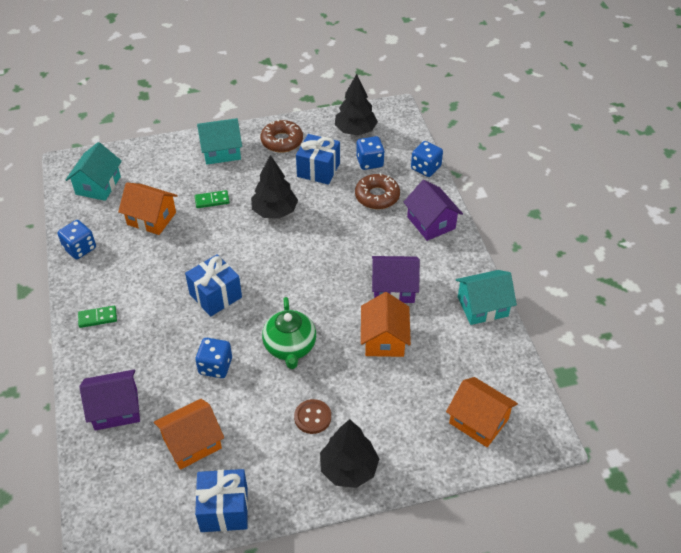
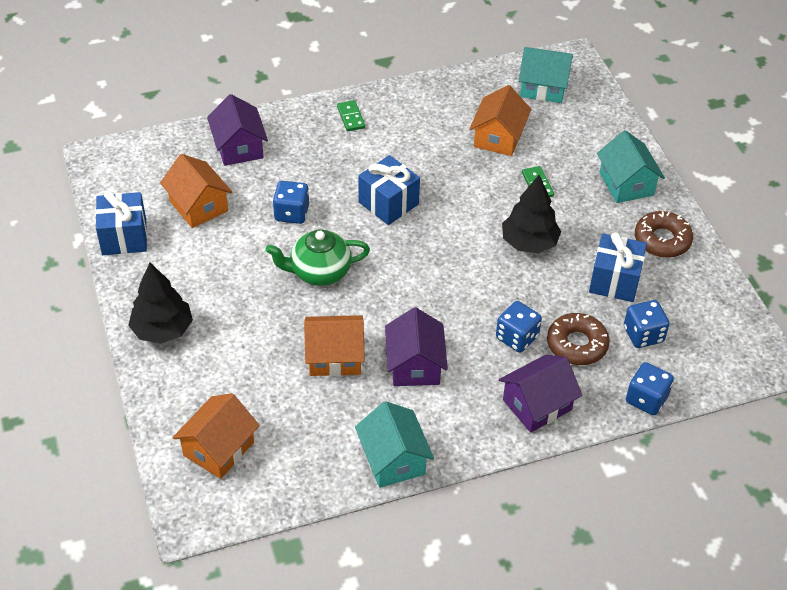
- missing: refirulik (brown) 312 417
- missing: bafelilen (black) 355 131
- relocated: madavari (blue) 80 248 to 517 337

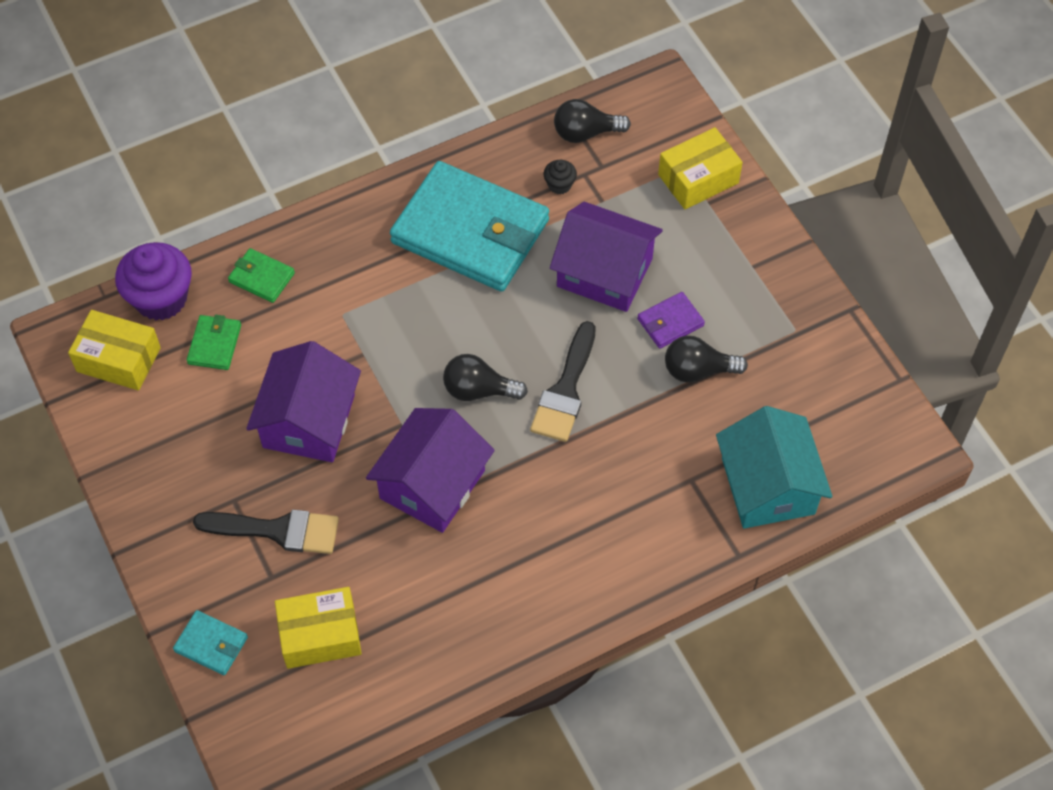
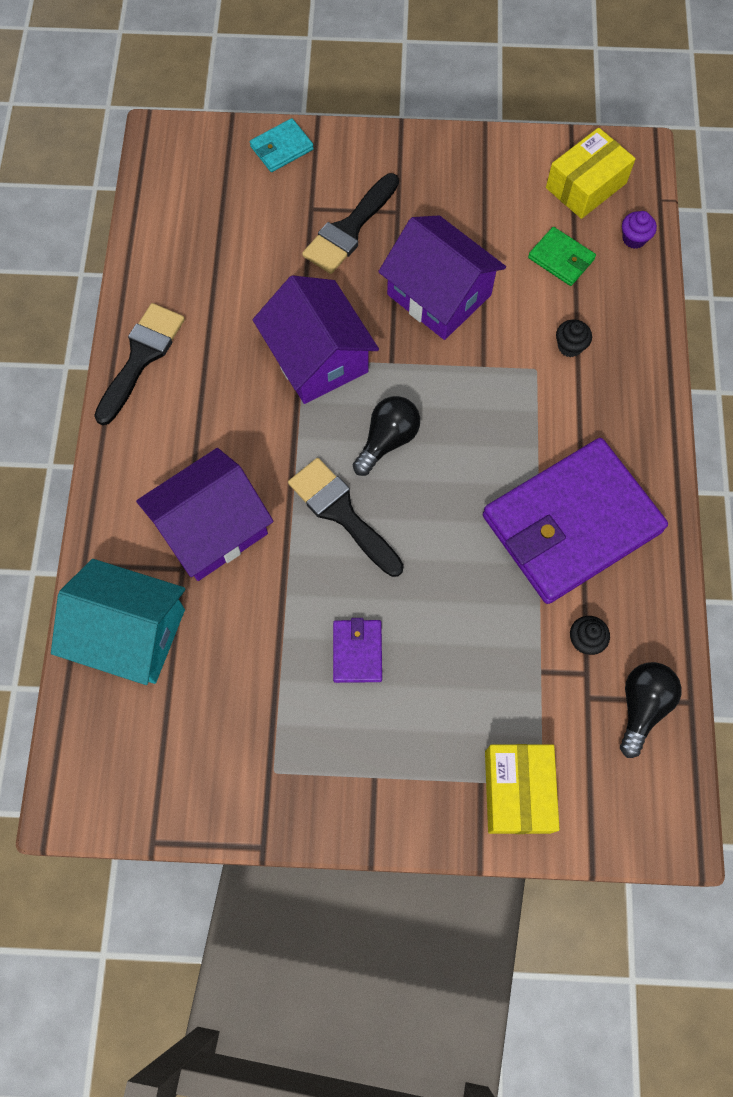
- missing: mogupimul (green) 261 277
- missing: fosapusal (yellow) 320 635
- missing: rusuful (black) 698 370
- appeared: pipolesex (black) 141 357
- appeared: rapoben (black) 570 346
- relocated: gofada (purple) 604 272 to 211 528
- colour: mogupimul (turquoise) 470 231 to mogupimul (purple) 571 523
- size: rapoben (purple) 161 298 = 634 239 x0.46

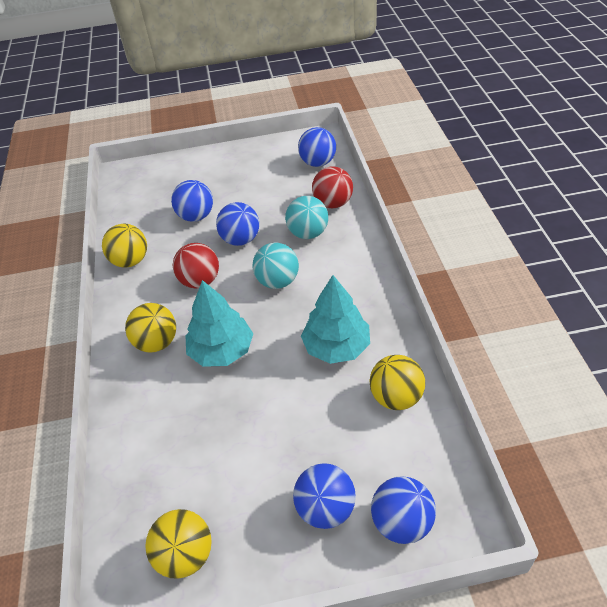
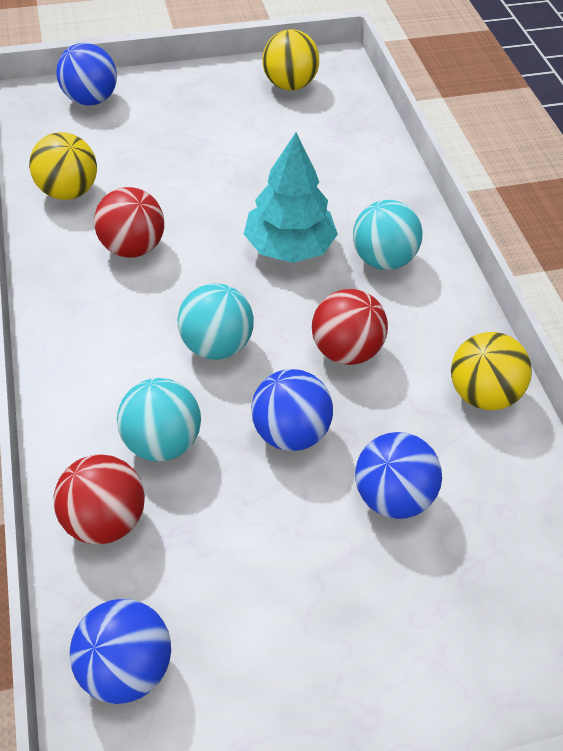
- missing: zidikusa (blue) 325 508
- exchanged: bafelilen (turquoise) 336 347 to zidikusa (red) 133 247
- colour: zidikusa (yellow) 157 342 to zidikusa (turquoise) 382 259

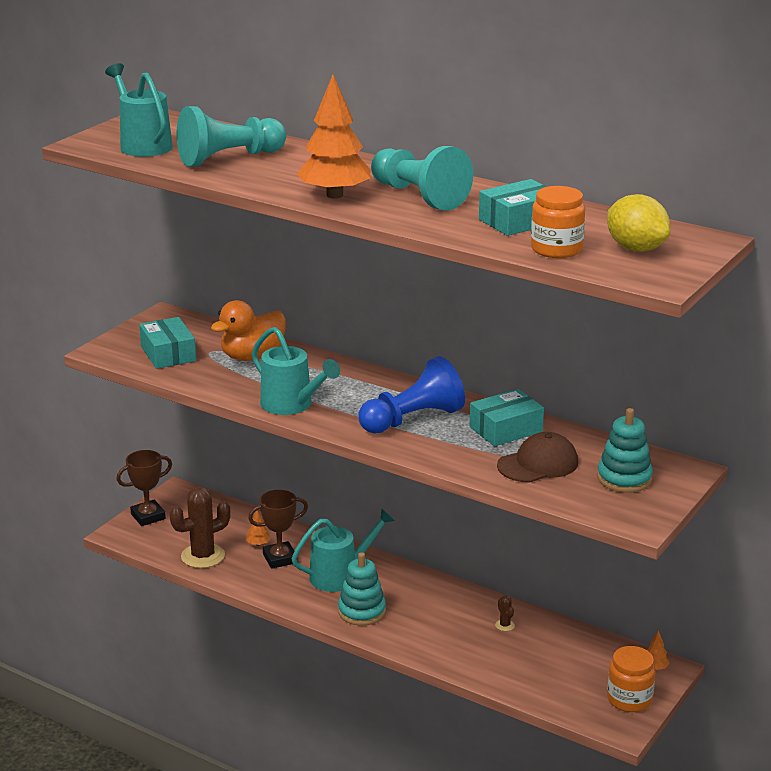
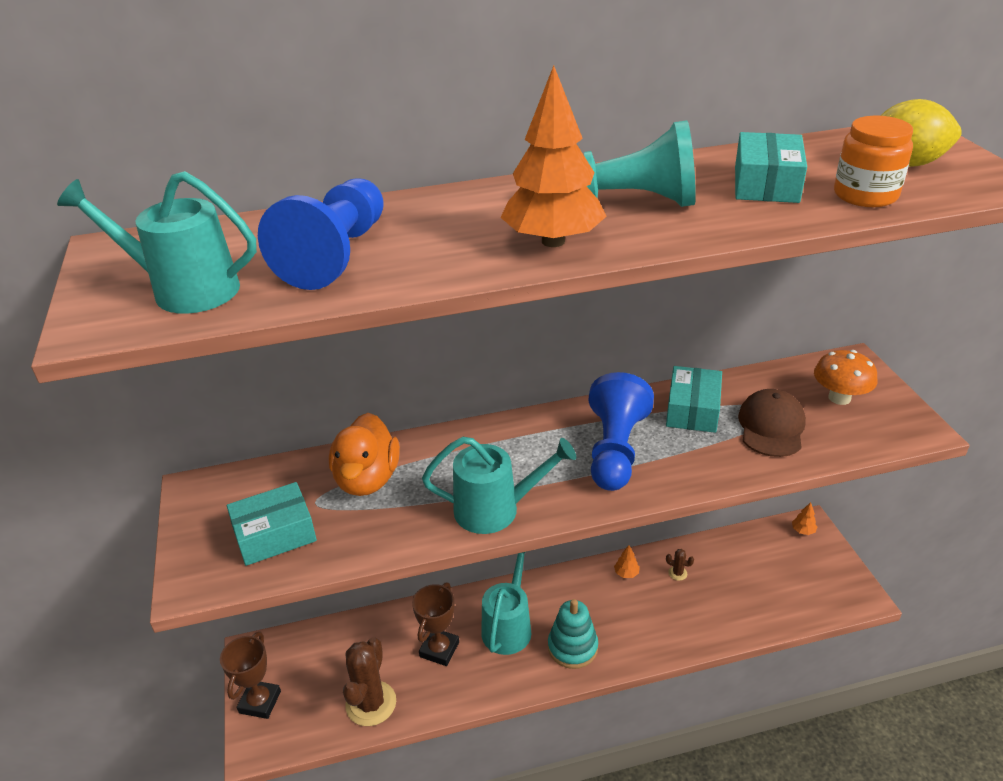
- missing: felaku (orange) 629 699
- relocated: bafelilen (orange) 258 544 to 626 573
- exchanged: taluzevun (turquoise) 624 478 to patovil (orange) 839 398
- colour: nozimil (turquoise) 229 158 to nozimil (blue) 336 255
- spun: fosapusal (turquoise) 168 354 = 275 534 45 degrees counterclockwise

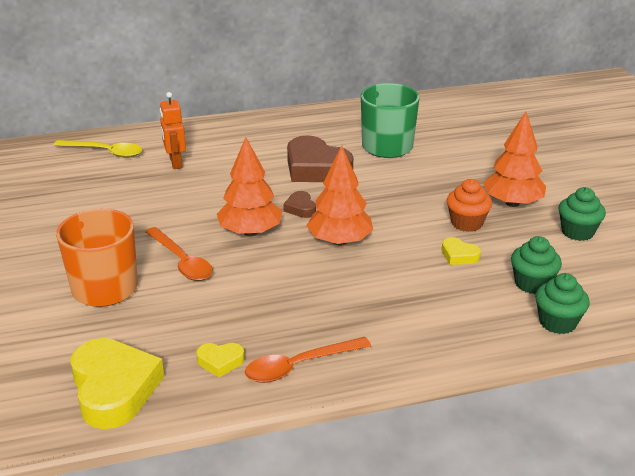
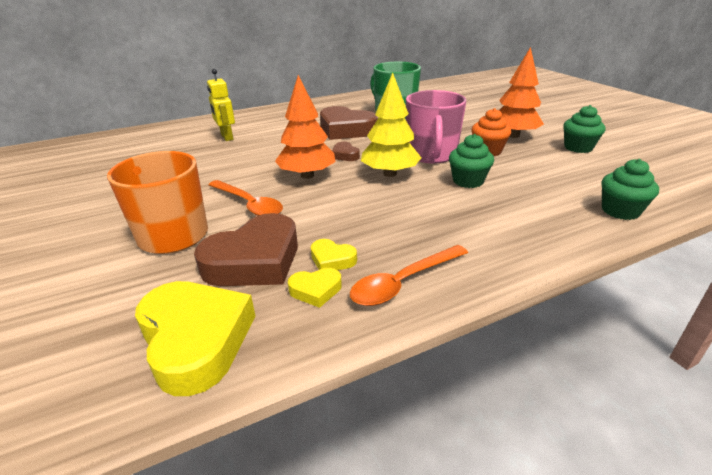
- missing: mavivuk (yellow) 105 152
- appeared: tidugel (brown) 254 261
- appeared: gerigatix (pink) 431 155
- relocated: tidugel (yellow) 459 255 to 332 260
- relocated: rapoben (green) 532 283 to 468 181
- colour: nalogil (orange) 175 163 to nalogil (yellow) 226 137
- colour: bafelilen (orange) 339 241 to bafelilen (yellow) 390 174

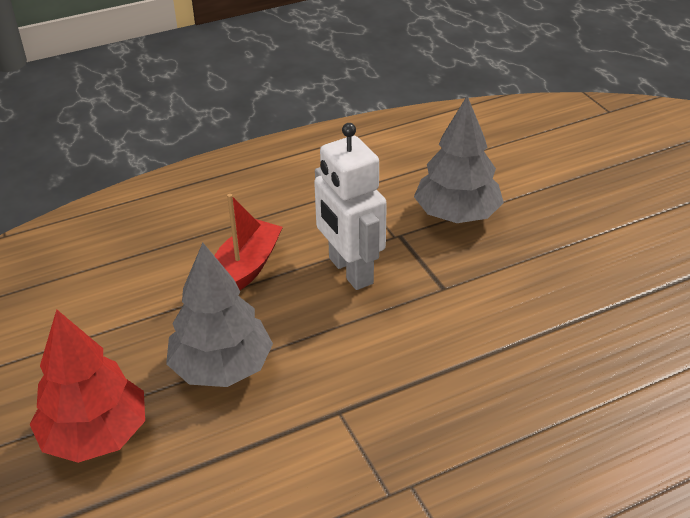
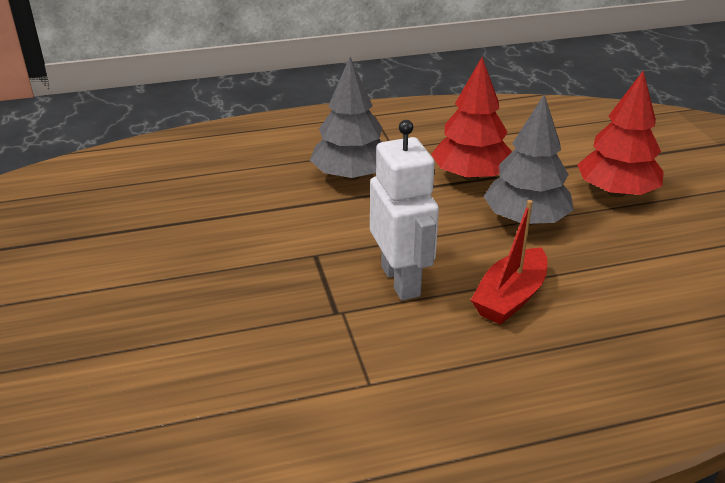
- appeared: bafelilen (red) 470 176
- relocated: bafelilen (grey) 457 215 to 351 176

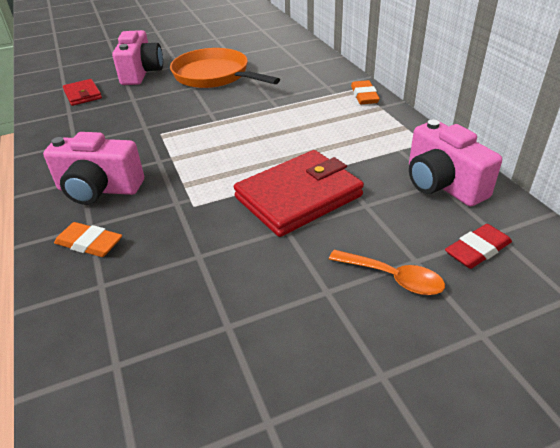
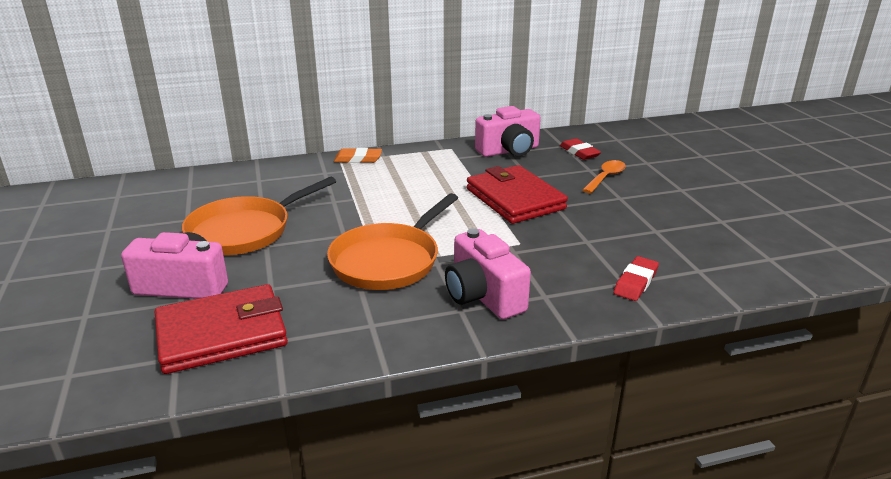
- missing: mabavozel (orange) 89 243
- appeared: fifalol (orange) 388 260
- appeared: mabavozel (red) 635 282
- spun: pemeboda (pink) 99 189 = 483 296 135 degrees clockwise
- size: mogupimul (red) 83 94 = 222 334 x1.90

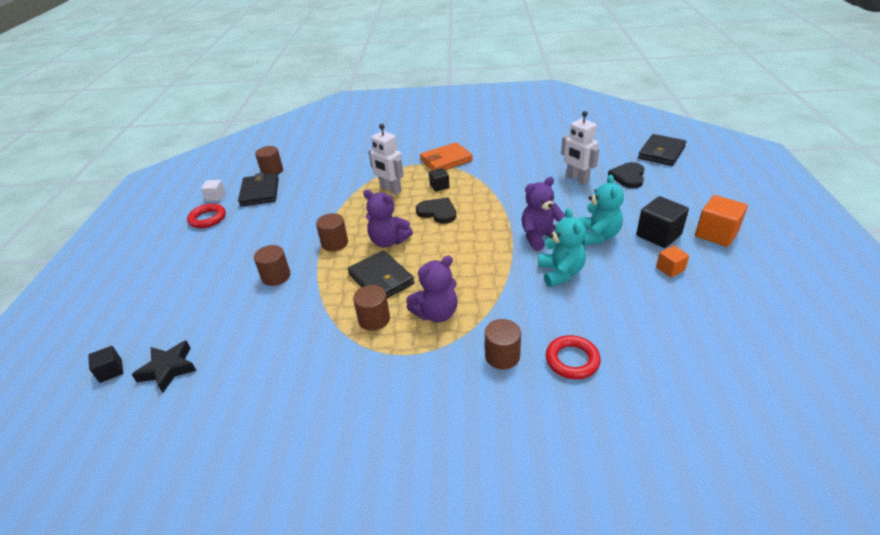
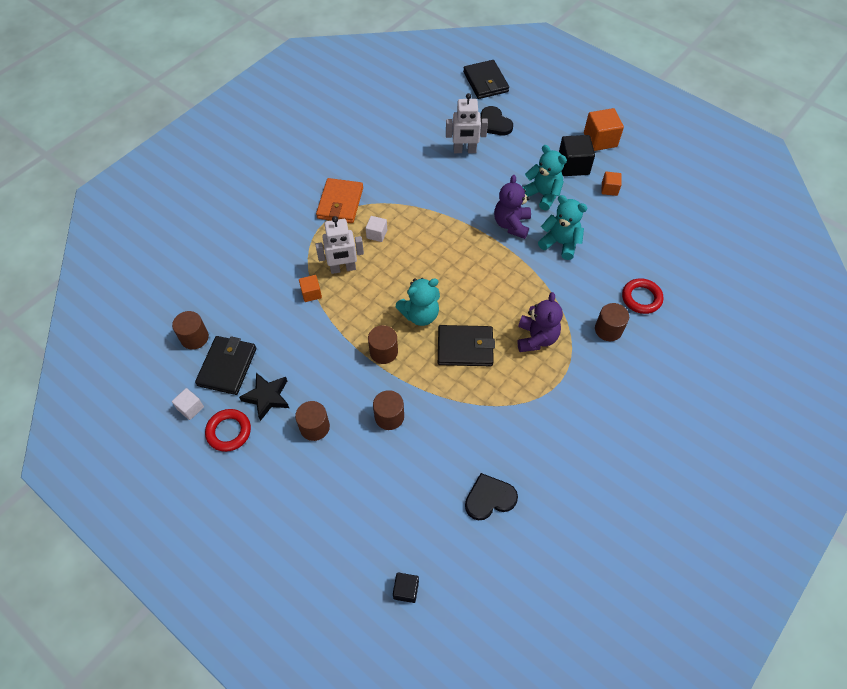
- appeared: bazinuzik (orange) 311 293
- relocated: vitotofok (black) 168 369 to 267 397
- relocated: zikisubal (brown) 374 319 to 314 427
- relocated: tidugel (black) 437 212 to 489 498
- colour: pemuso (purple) 388 241 to pemuso (turquoise) 420 315
- colour: bazinuzik (black) 439 186 to bazinuzik (white) 377 234
- spun: mogupimul (black) 260 192 = 227 367 75 degrees clockwise

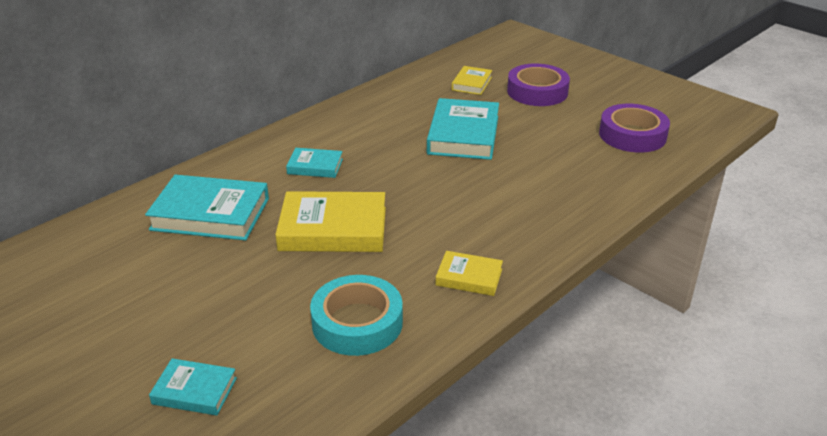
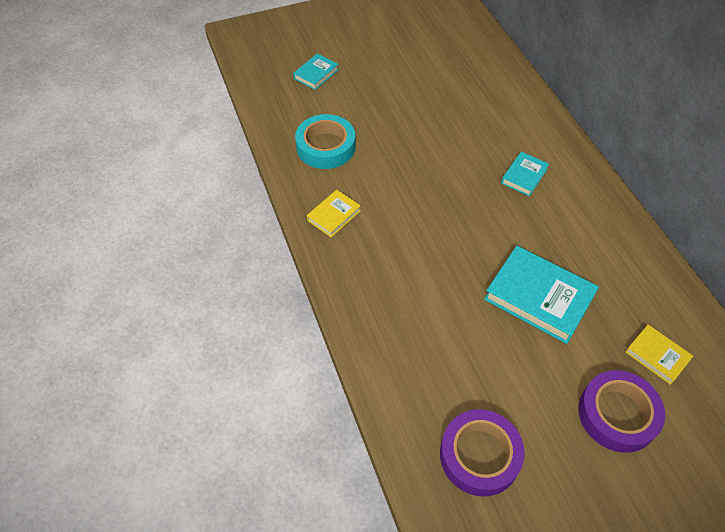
- missing: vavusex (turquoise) 210 214
- missing: vavusex (yellow) 333 229

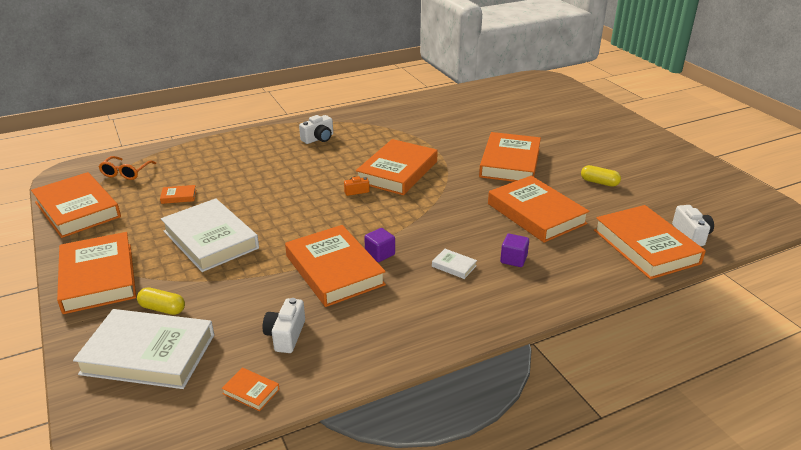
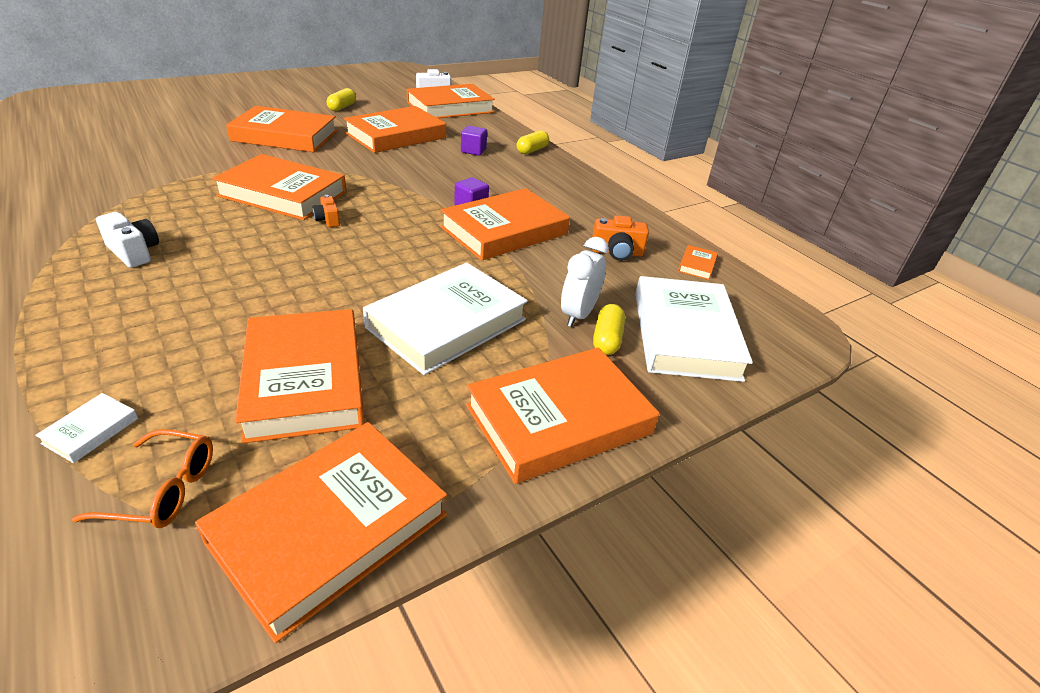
- appeared: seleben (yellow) 532 150
- appeared: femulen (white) 578 314
- relocated: vavusex (white) 454 266 to 91 431
- colour: pemeboda (white) 286 335 to pemeboda (orange) 617 253
- size: vavusex (orange) 179 196 = 304 380 x2.49

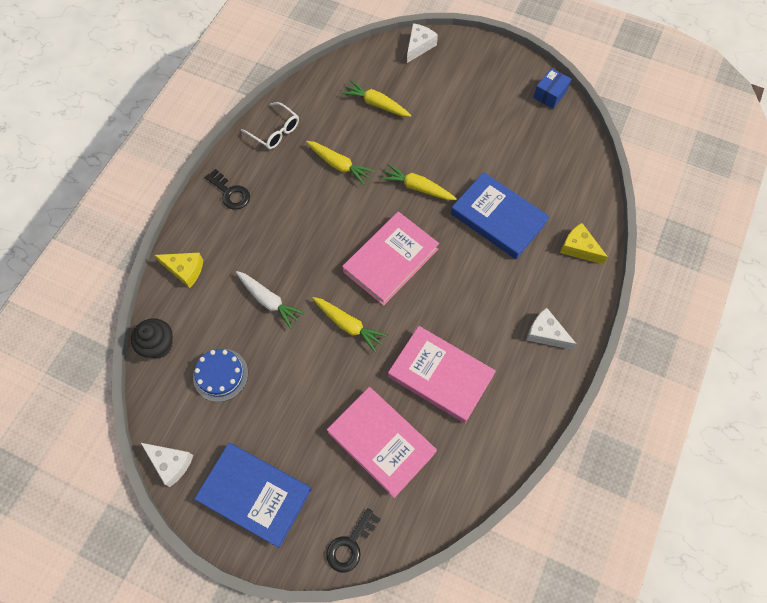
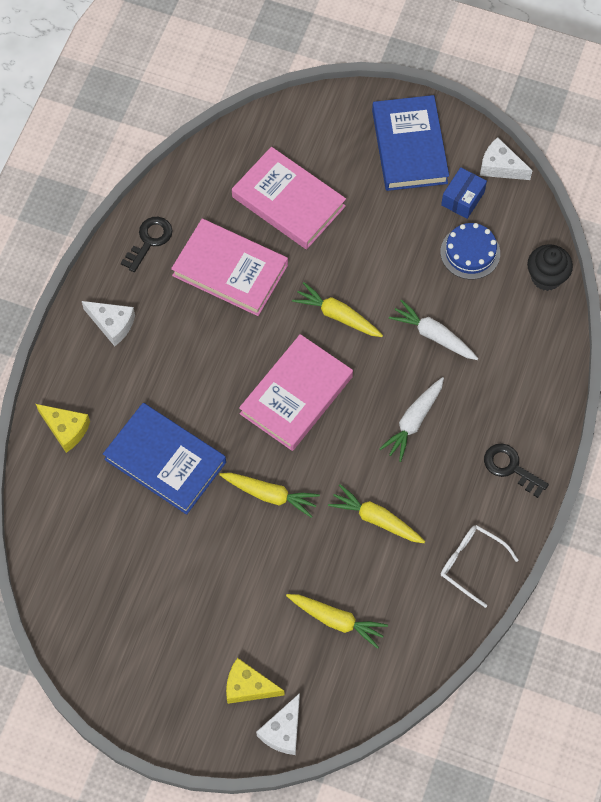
- appeared: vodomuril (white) 413 421
- relocated: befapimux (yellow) 185 270 to 248 686
- relocated: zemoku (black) 350 545 to 149 240
- relocated: fosapusal (blue) 550 94 to 462 198
- spun: vavusex (blue) 255 495 = 409 146 60 degrees clockwise

